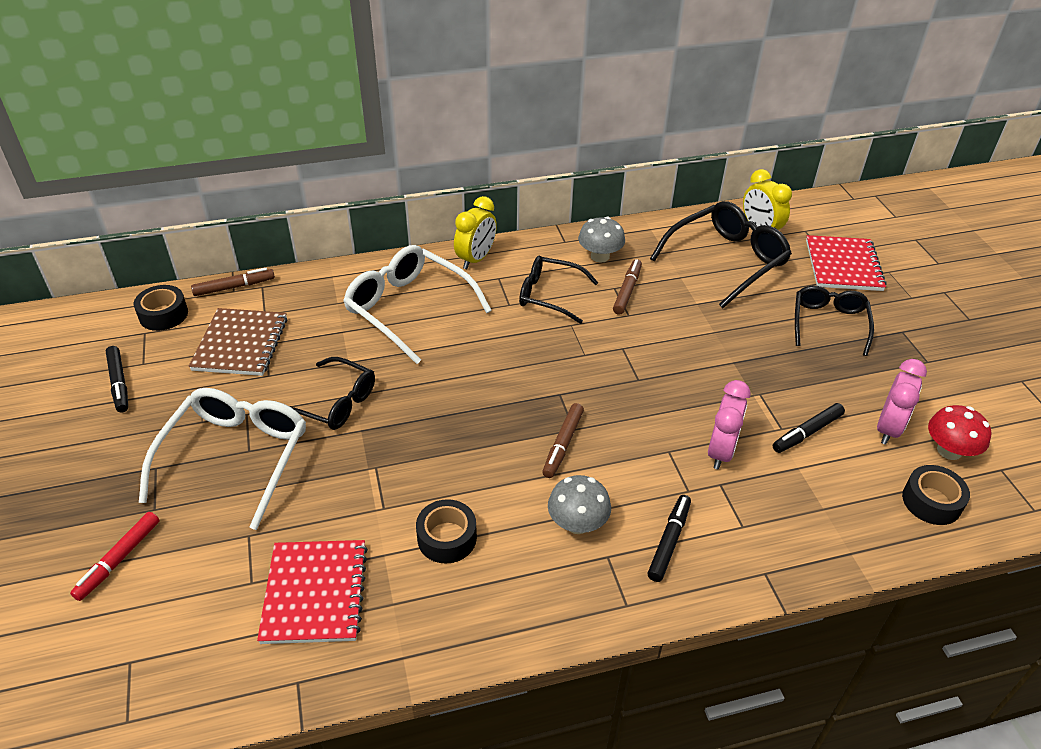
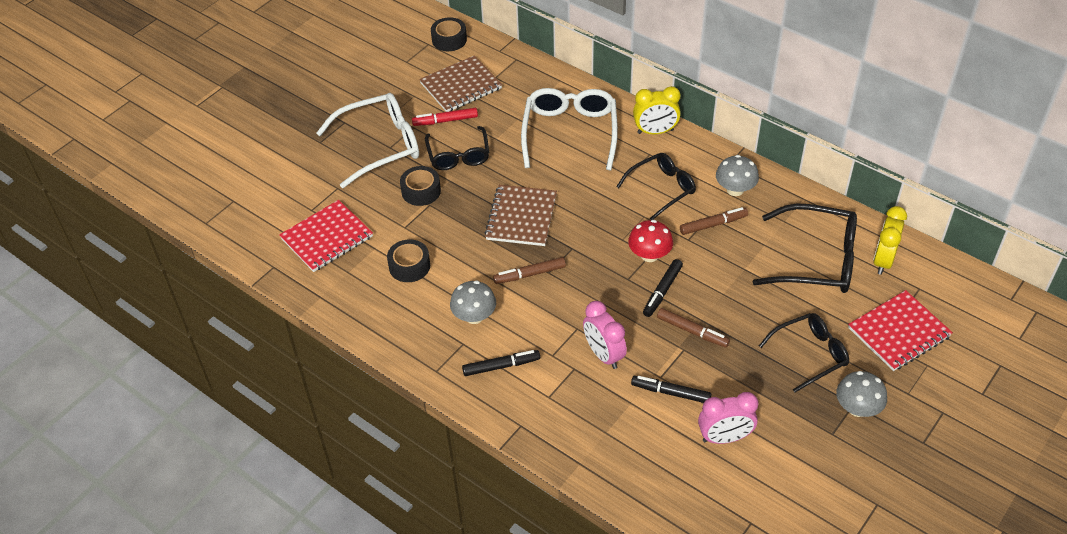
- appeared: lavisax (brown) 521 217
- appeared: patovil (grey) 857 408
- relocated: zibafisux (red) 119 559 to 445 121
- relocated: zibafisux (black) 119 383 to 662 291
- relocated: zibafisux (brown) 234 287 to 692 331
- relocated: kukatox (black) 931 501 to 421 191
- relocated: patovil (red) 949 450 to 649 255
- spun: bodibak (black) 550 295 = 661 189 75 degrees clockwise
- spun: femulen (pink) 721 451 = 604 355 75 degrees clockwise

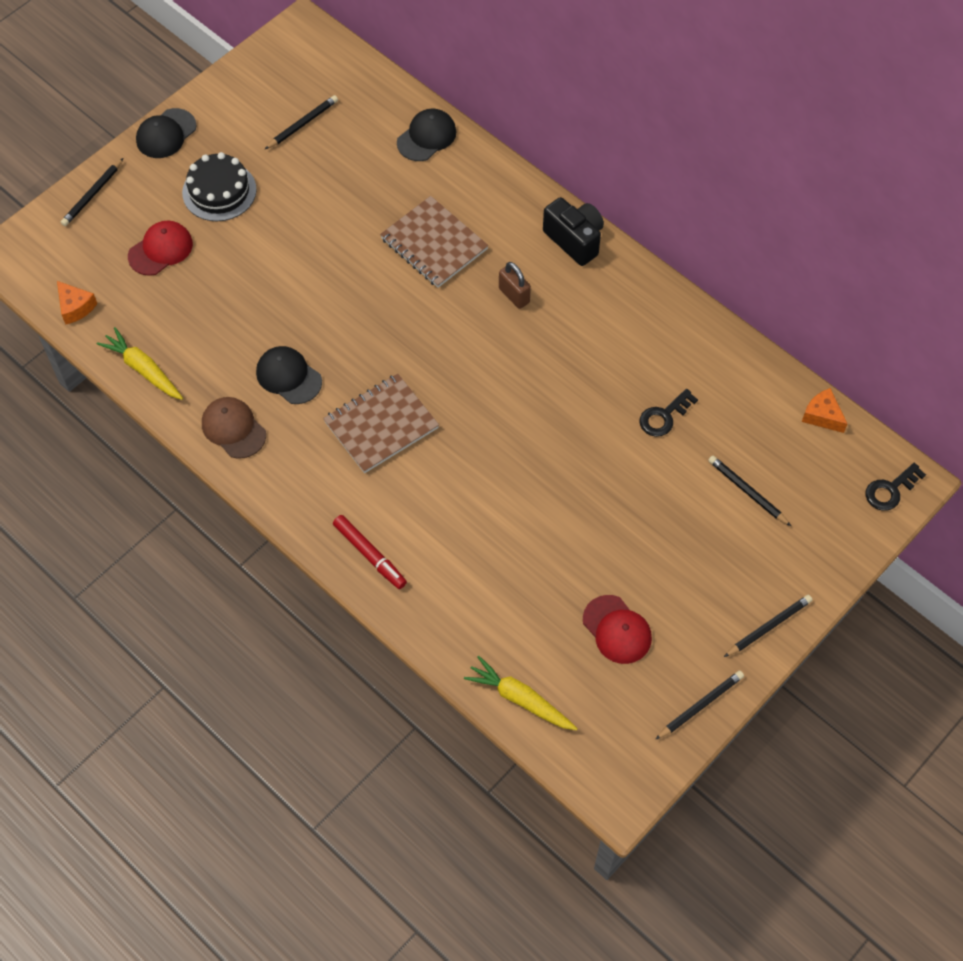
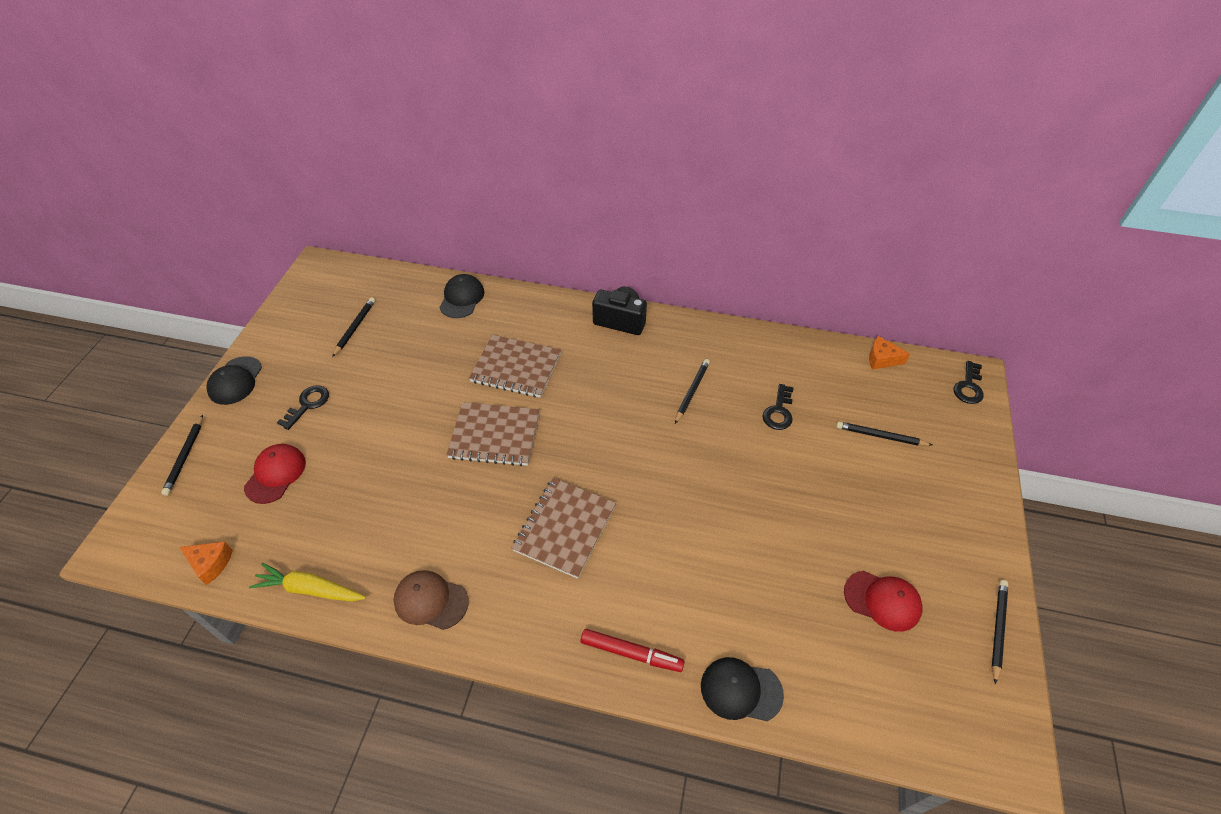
- missing: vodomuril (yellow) 520 699
- missing: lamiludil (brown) 514 295
- appeared: lavisax (brown) 494 435
- relocated: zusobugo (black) 288 376 to 740 690
- relocated: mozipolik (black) 769 626 to 692 391
- exchanged: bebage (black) 219 191 to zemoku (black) 308 404

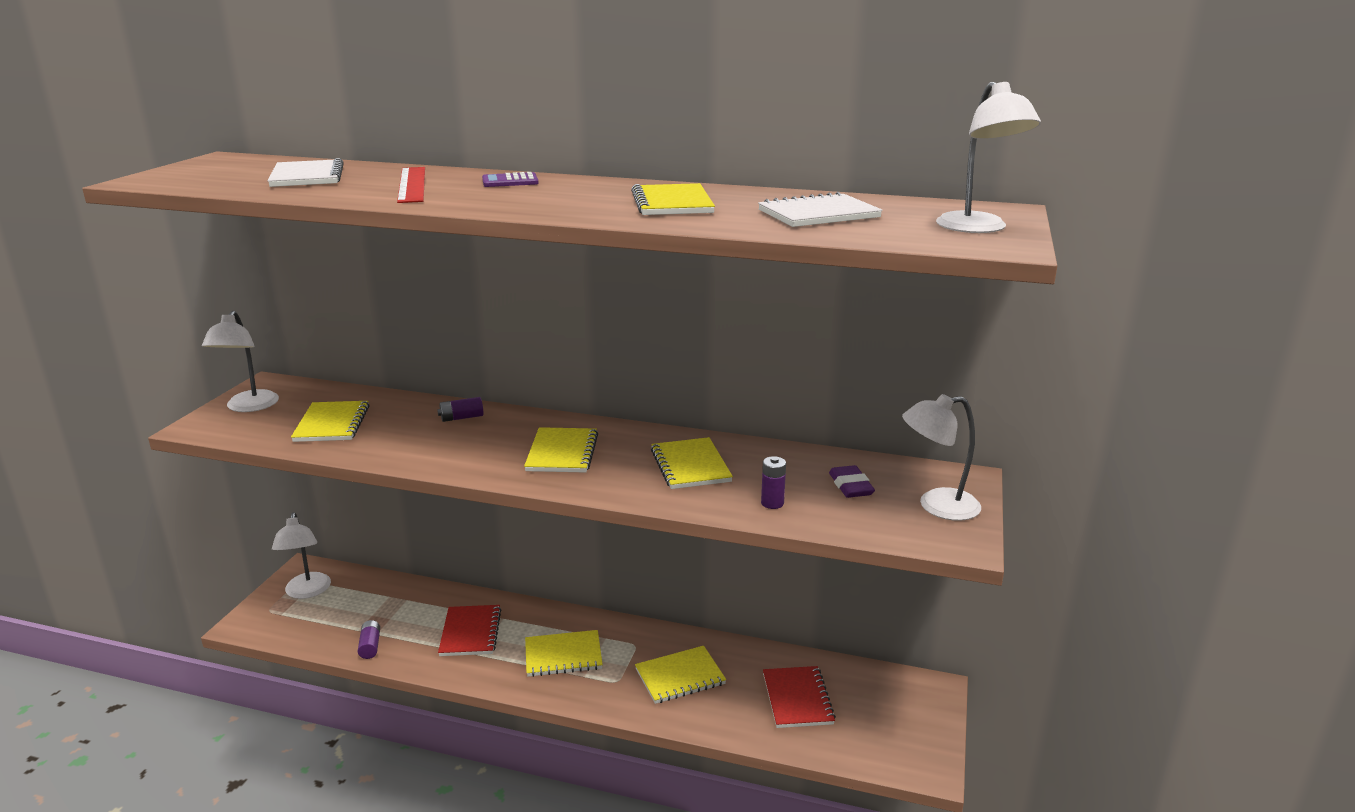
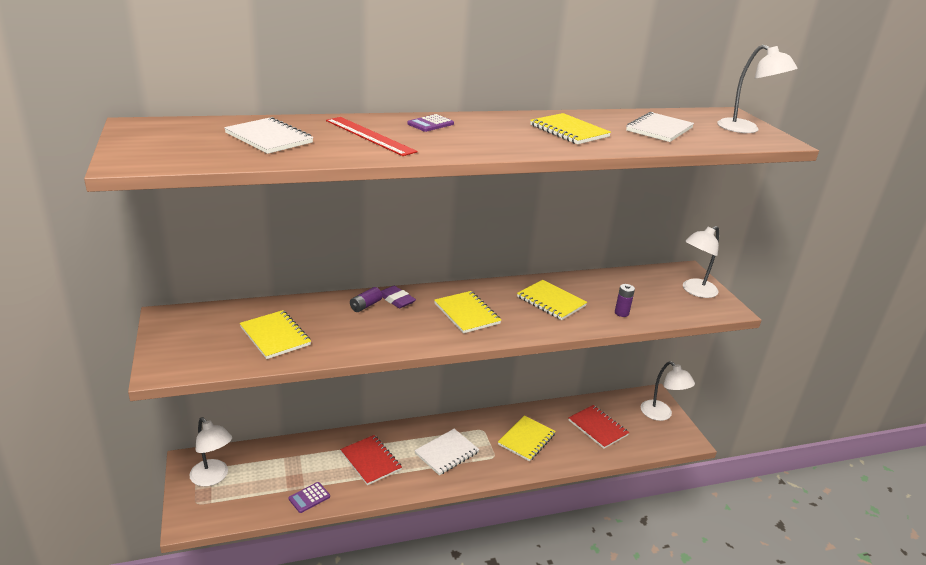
- relocated: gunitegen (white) 249 407 to 661 415
- relocated: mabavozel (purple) 851 486 to 396 300
- exchanged: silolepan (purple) 370 646 to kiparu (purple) 309 498
- colour: lavisax (yellow) 563 655 to lavisax (white) 447 453

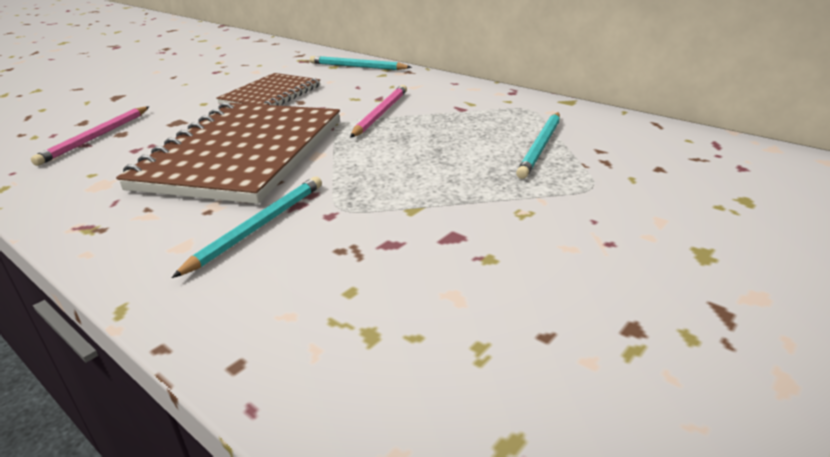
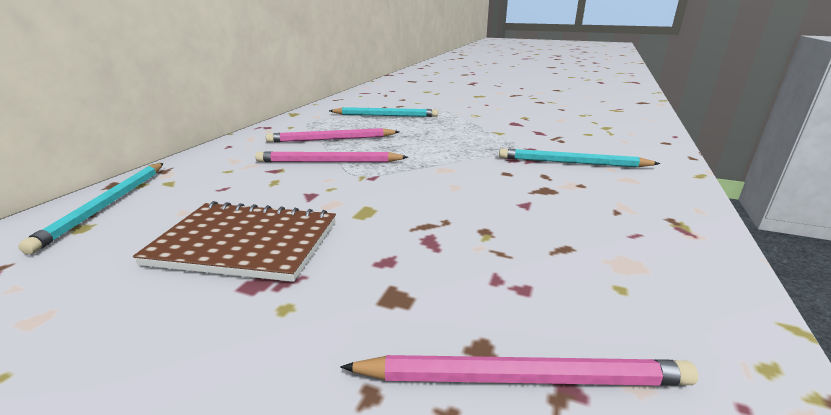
- missing: lavisax (brown) 242 154
- appeared: mozipolik (pink) 331 139

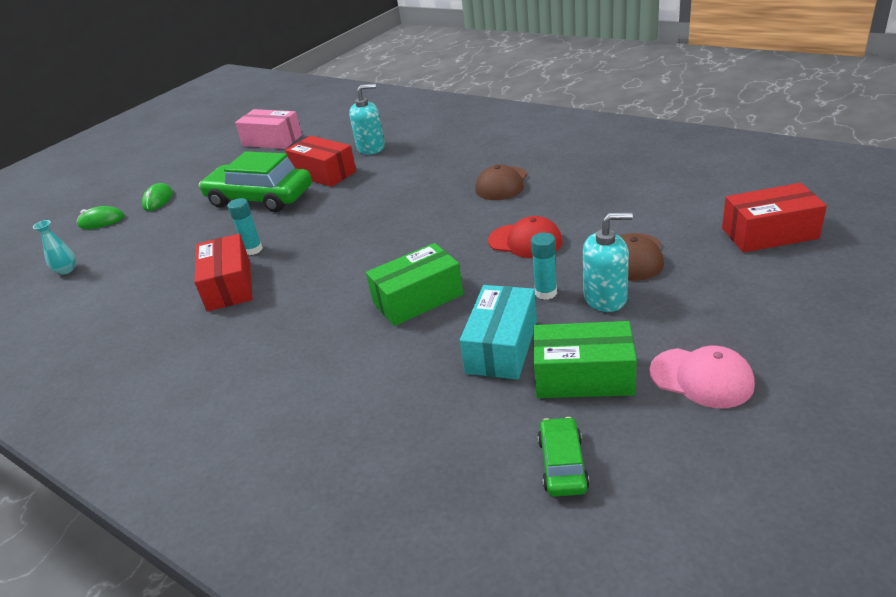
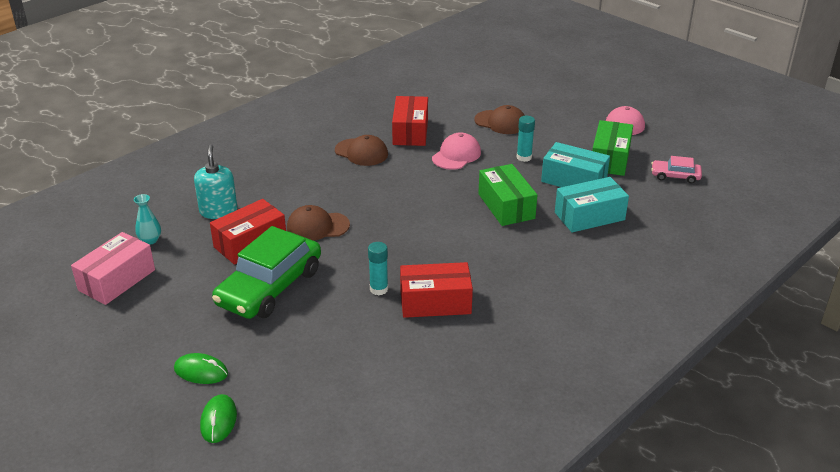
- missing: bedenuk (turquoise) 605 297
- appeared: zusobugo (brown) 317 226
- appeared: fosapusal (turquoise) 589 216
- relocated: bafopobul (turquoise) 66 270 to 150 240
- relocated: fosapusal (red) 769 233 to 410 132
- colour: zusobugo (red) 525 241 to zusobugo (pink) 456 155
- colour: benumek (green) 562 464 to benumek (pink) 675 176

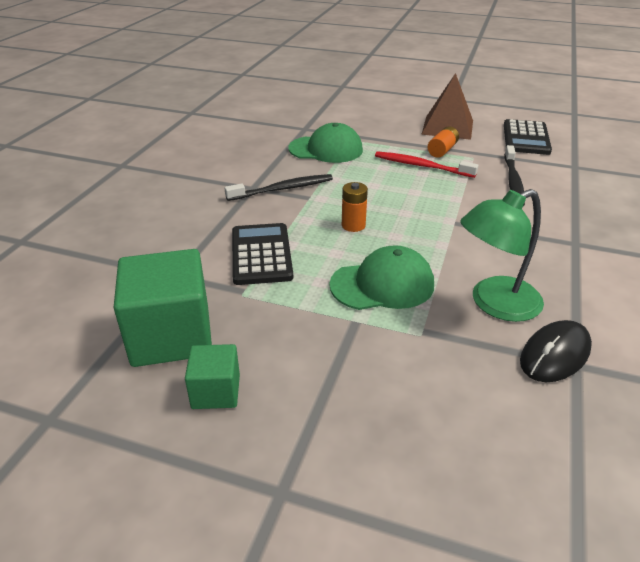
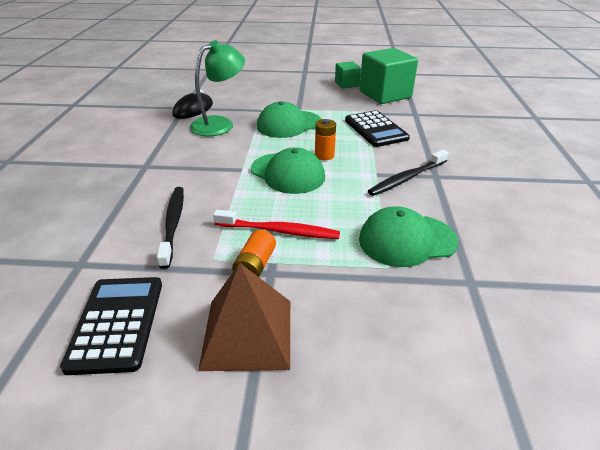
- appeared: zusobugo (green) 287 173

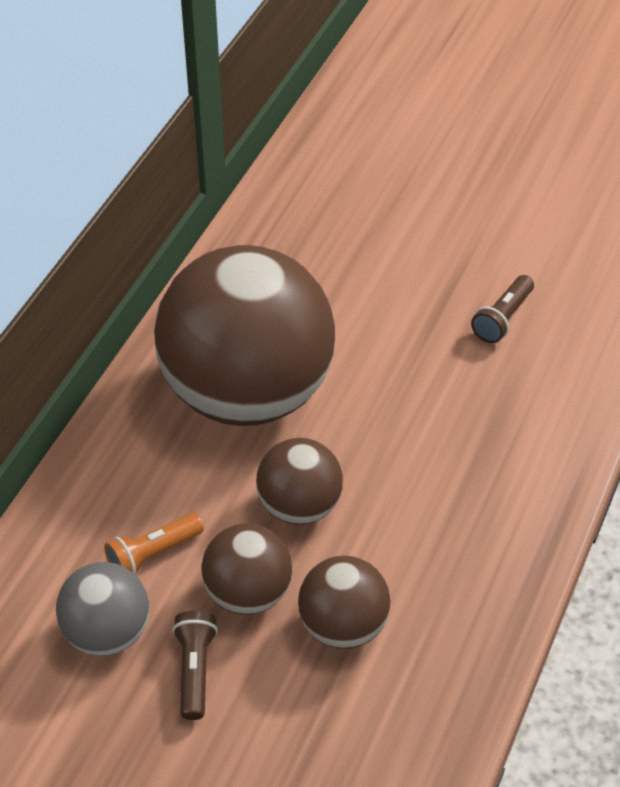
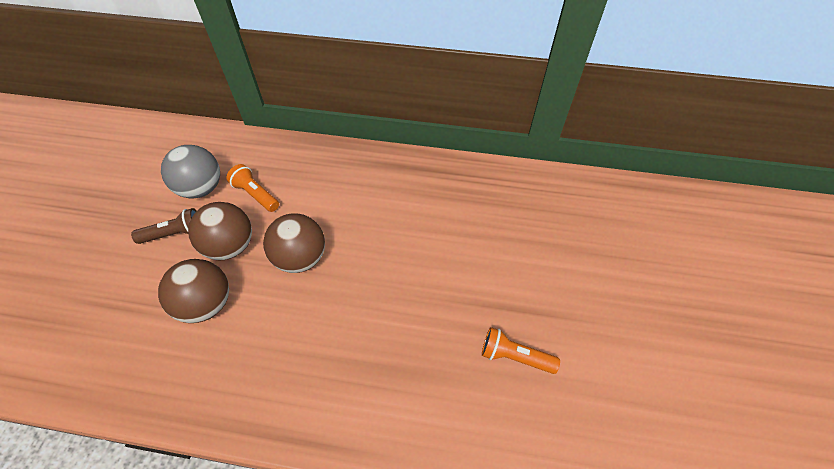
- missing: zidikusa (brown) 247 392
- colour: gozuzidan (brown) 502 318 to gozuzidan (orange) 514 356

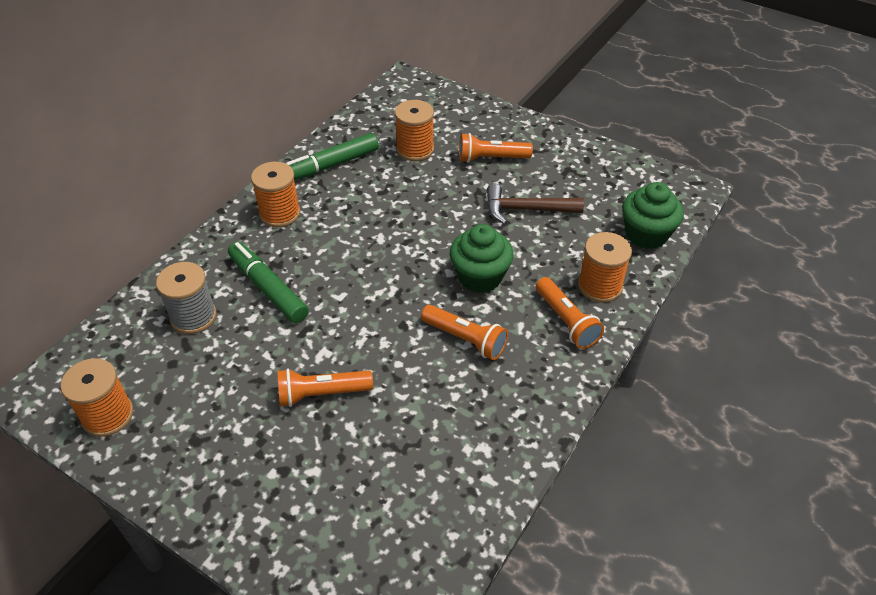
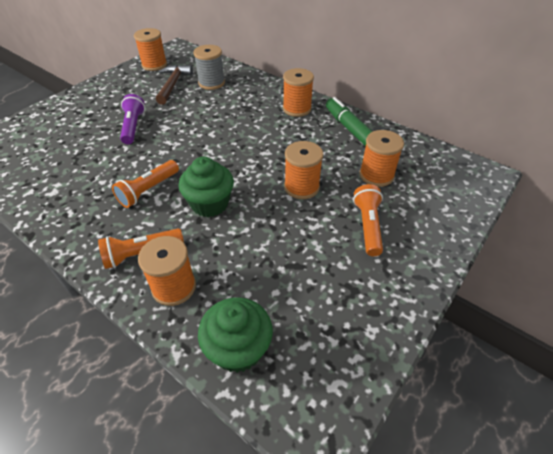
- missing: zibafisux (green) 268 288
- appeared: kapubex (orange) 301 187
- relocated: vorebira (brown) 526 209 to 173 85
- colour: gozuzidan (orange) 321 394 to gozuzidan (purple) 133 126

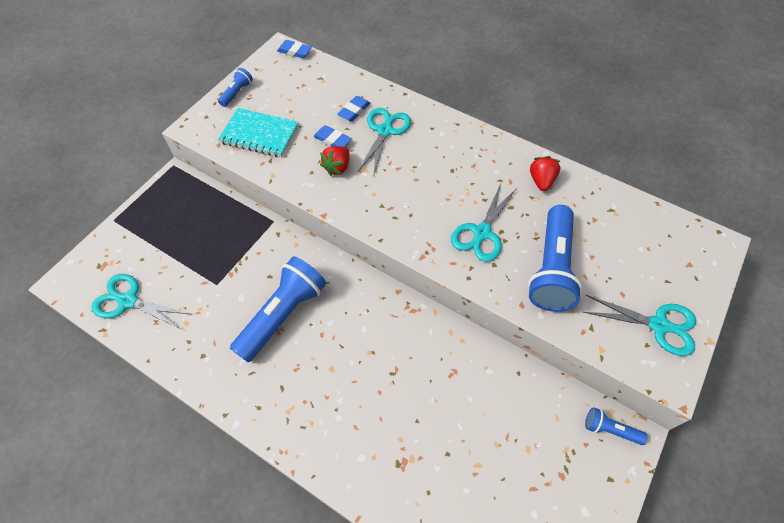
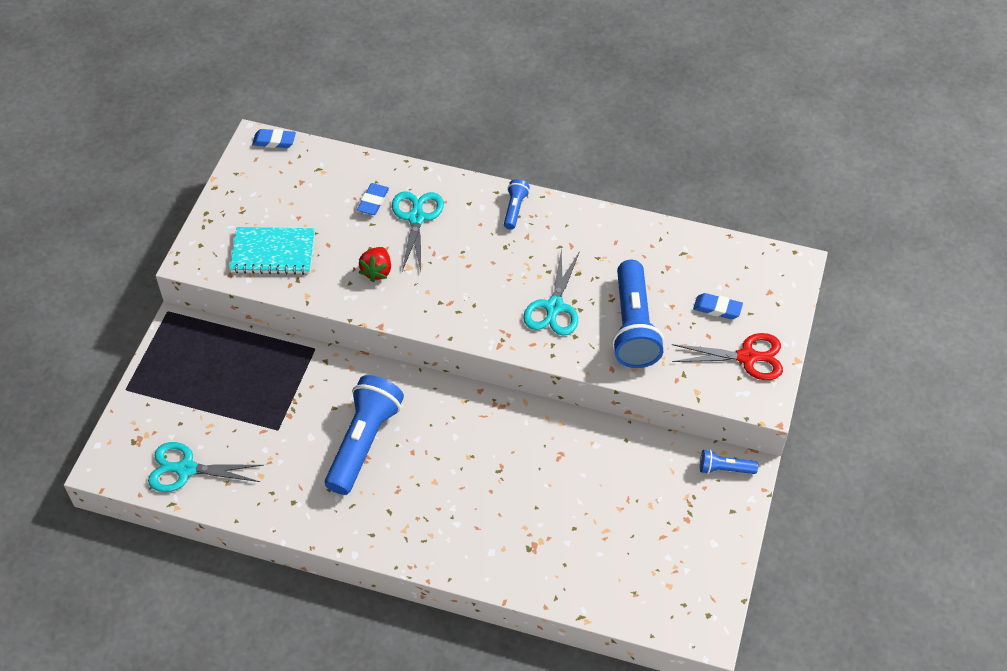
- missing: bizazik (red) 541 181
- relocated: gozuzidan (blue) 237 93 to 515 209
- relocated: mabavozel (blue) 332 140 to 717 308
- colour: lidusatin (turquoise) 658 325 to lidusatin (red) 747 357

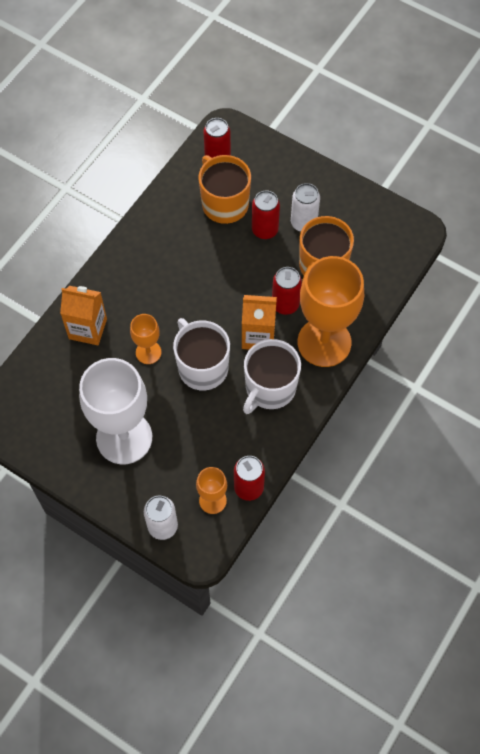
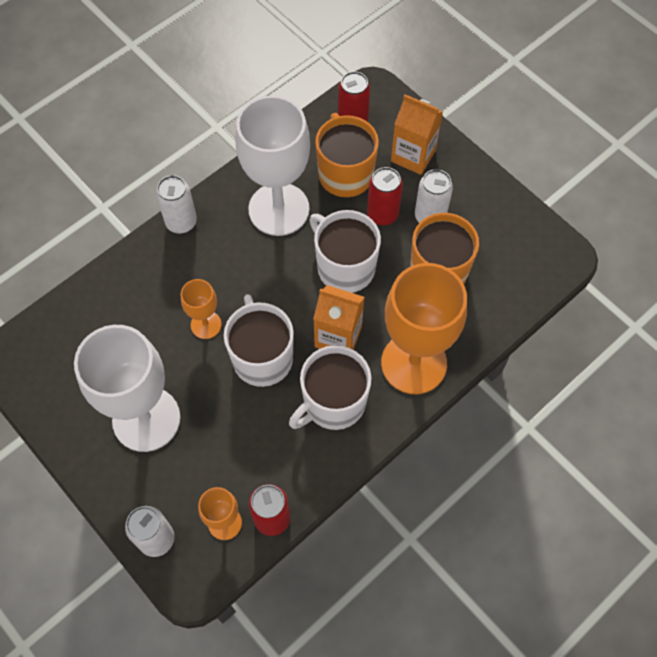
- missing: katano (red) 285 304
- appeared: katano (white) 181 222
- appeared: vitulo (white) 279 209
- appeared: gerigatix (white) 345 267
- relocated: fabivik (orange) 88 329 to 413 156

